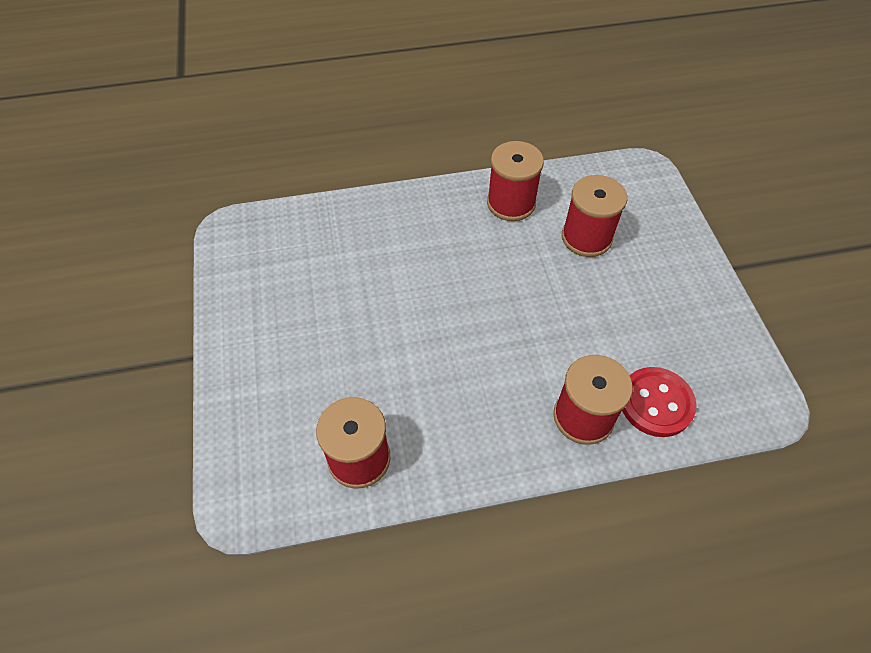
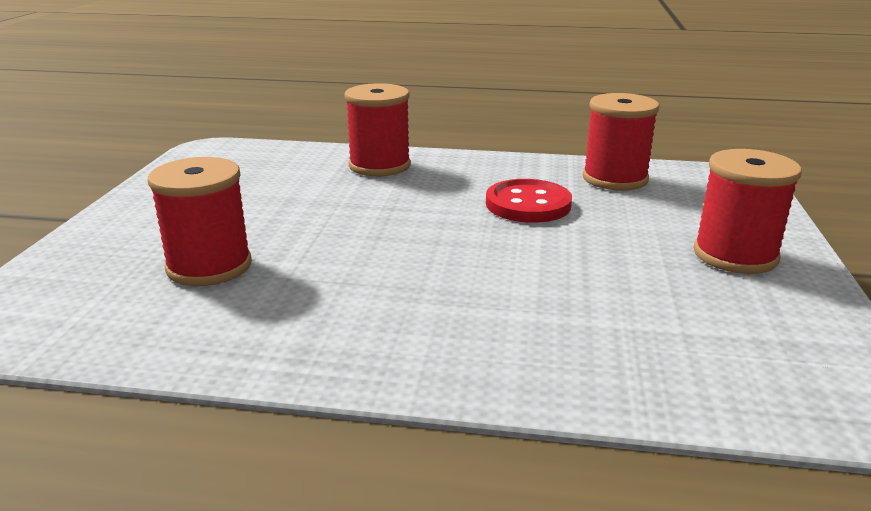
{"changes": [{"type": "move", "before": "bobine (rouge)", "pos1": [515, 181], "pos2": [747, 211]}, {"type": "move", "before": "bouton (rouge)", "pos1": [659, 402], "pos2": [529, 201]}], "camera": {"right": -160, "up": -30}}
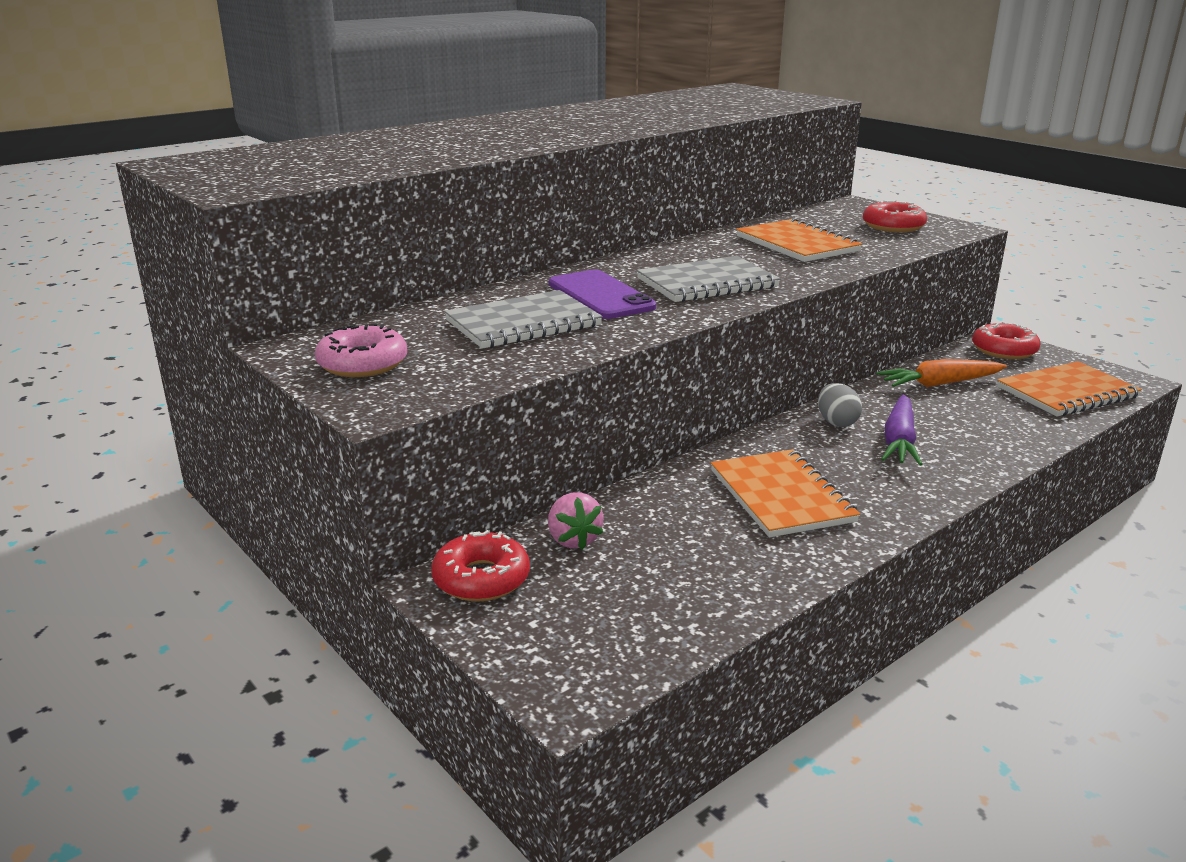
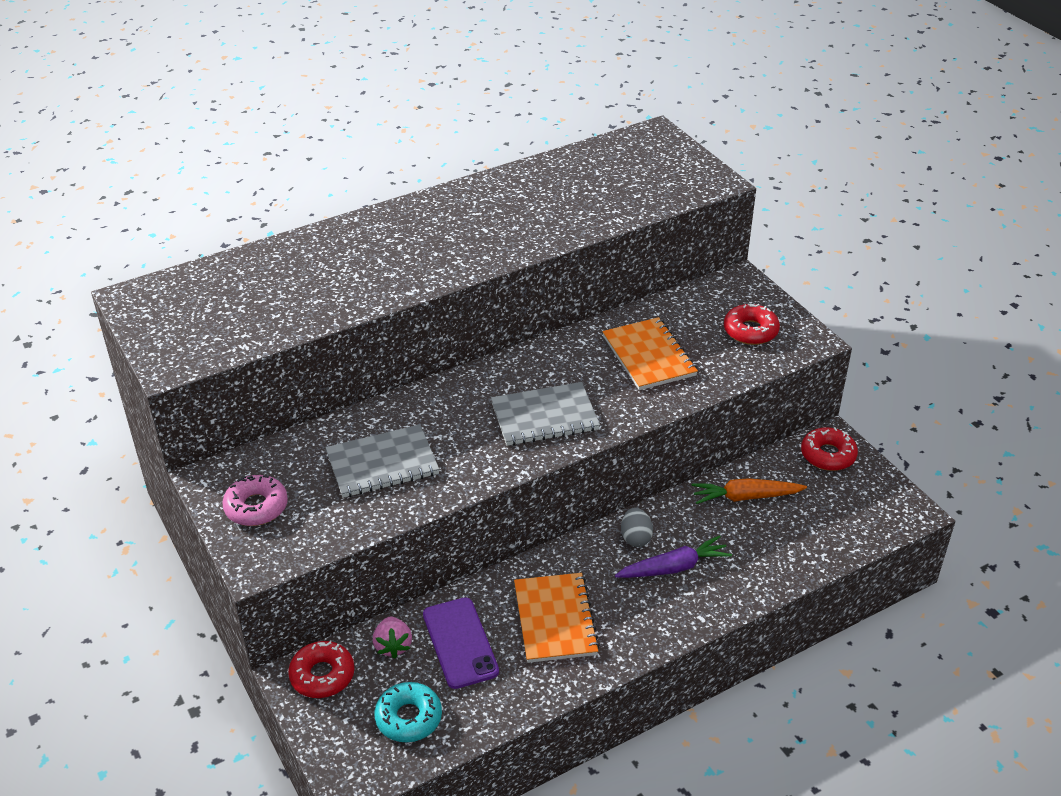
{"changes": [{"type": "move", "before": "téléphone (violet)", "pos1": [602, 294], "pos2": [461, 643]}, {"type": "delete", "before": "carnet (orange)", "pos1": [1069, 388]}, {"type": "rotate", "before": "carotte (violet)", "pos1": [901, 430], "pos2": [673, 556], "turn": -135}, {"type": "insert", "after": "beignet (turquoise)", "pos2": [408, 712]}], "camera": {"right": 10, "up": 15}}
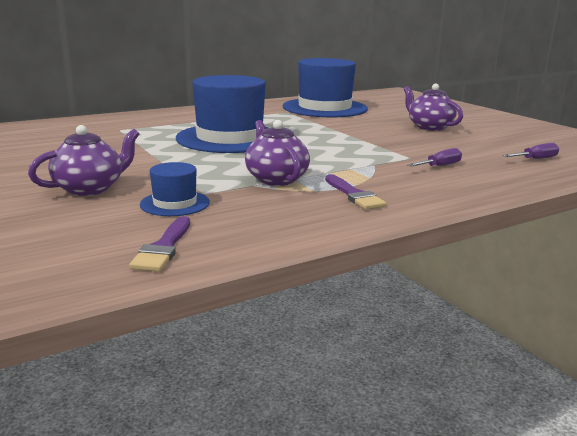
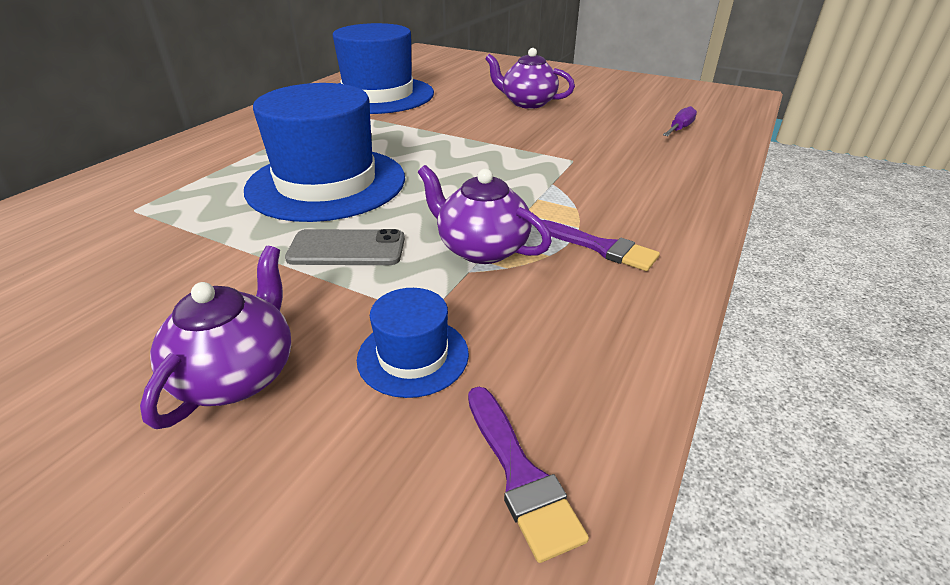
{"changes": [{"type": "delete", "before": "tournevis (violet)", "pos1": [435, 157]}, {"type": "insert", "after": "téléphone (gris)", "pos2": [345, 247]}], "camera": {"right": -30, "up": 15}}
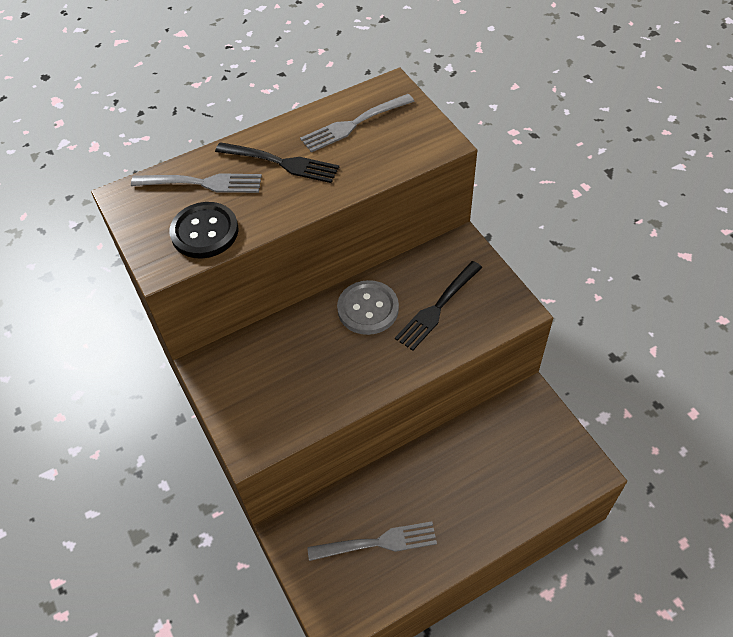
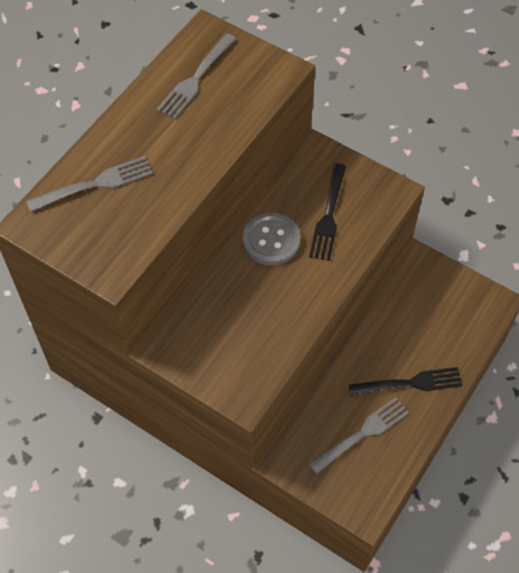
{"changes": [{"type": "move", "before": "fourchette (noir)", "pos1": [277, 162], "pos2": [406, 381]}, {"type": "delete", "before": "bouton (noir)", "pos1": [204, 230]}], "camera": {"right": -30, "up": 5}}
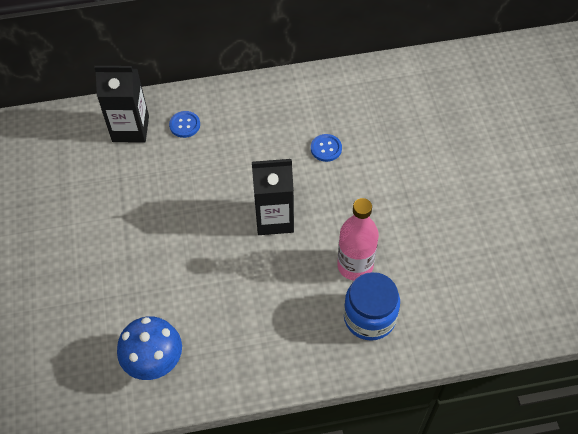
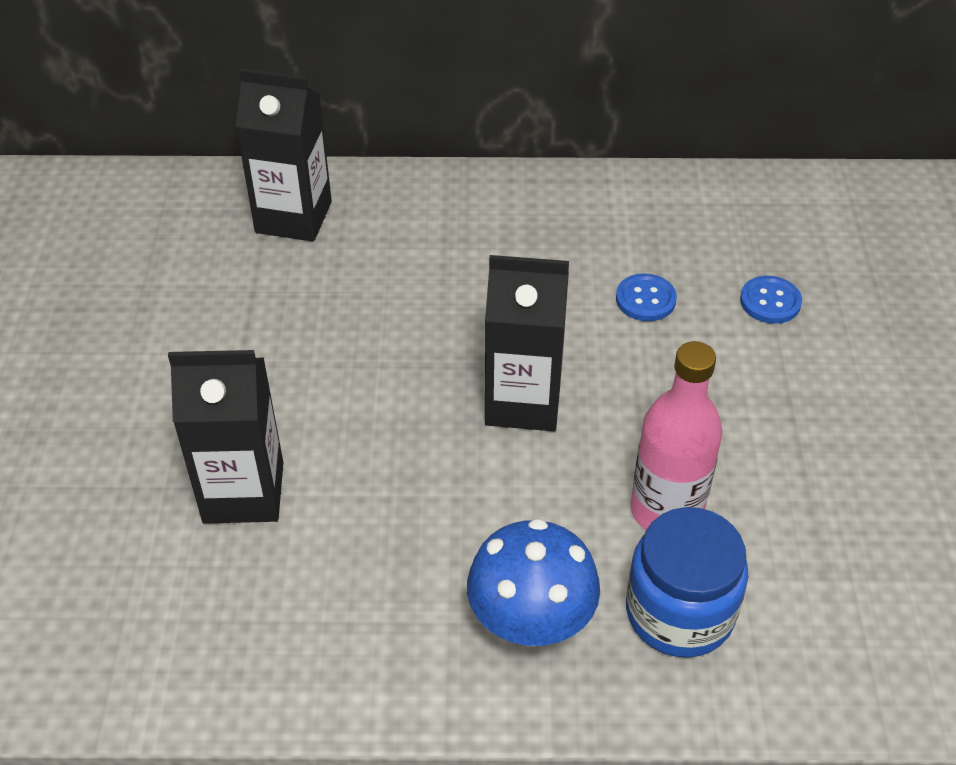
{"changes": [{"type": "move", "before": "bouton (bleu)", "pos1": [184, 124], "pos2": [771, 300]}, {"type": "move", "before": "champignon (bleu)", "pos1": [149, 348], "pos2": [533, 582]}, {"type": "insert", "after": "brique de lait (noir)", "pos2": [225, 437]}], "camera": {"right": 10, "up": -10}}
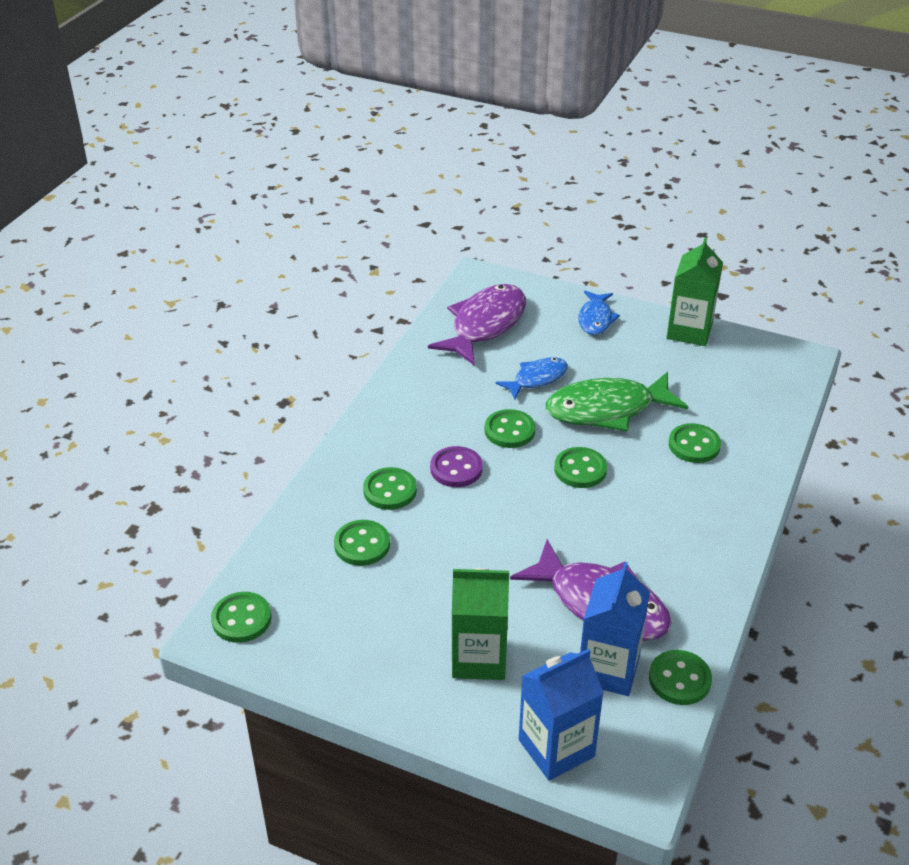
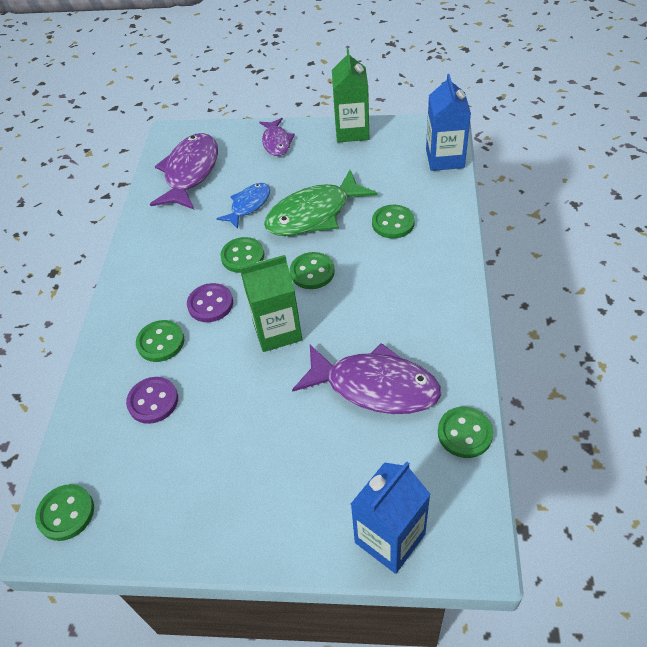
{"changes": [{"type": "recolor", "before": "poisson (bleu)", "after": "poisson (violet)", "pos1": [599, 313], "pos2": [277, 137]}, {"type": "recolor", "before": "bouton (vert)", "after": "bouton (violet)", "pos1": [362, 543], "pos2": [152, 400]}, {"type": "move", "before": "brique de lait (bleu)", "pos1": [615, 629], "pos2": [448, 122]}, {"type": "move", "before": "brique de lait (vert)", "pos1": [480, 624], "pos2": [271, 303]}], "camera": {"right": -15, "up": 10}}
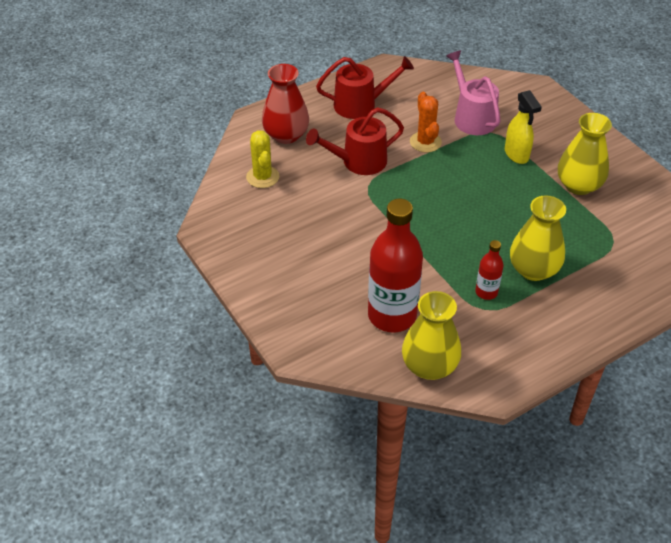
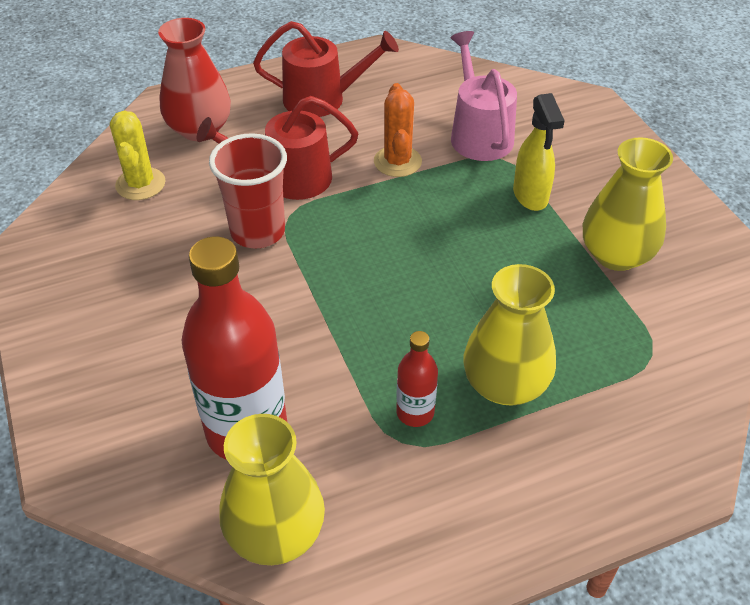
{"changes": [{"type": "insert", "after": "gobelet (rouge)", "pos2": [248, 190]}], "camera": {"right": 10, "up": 0}}
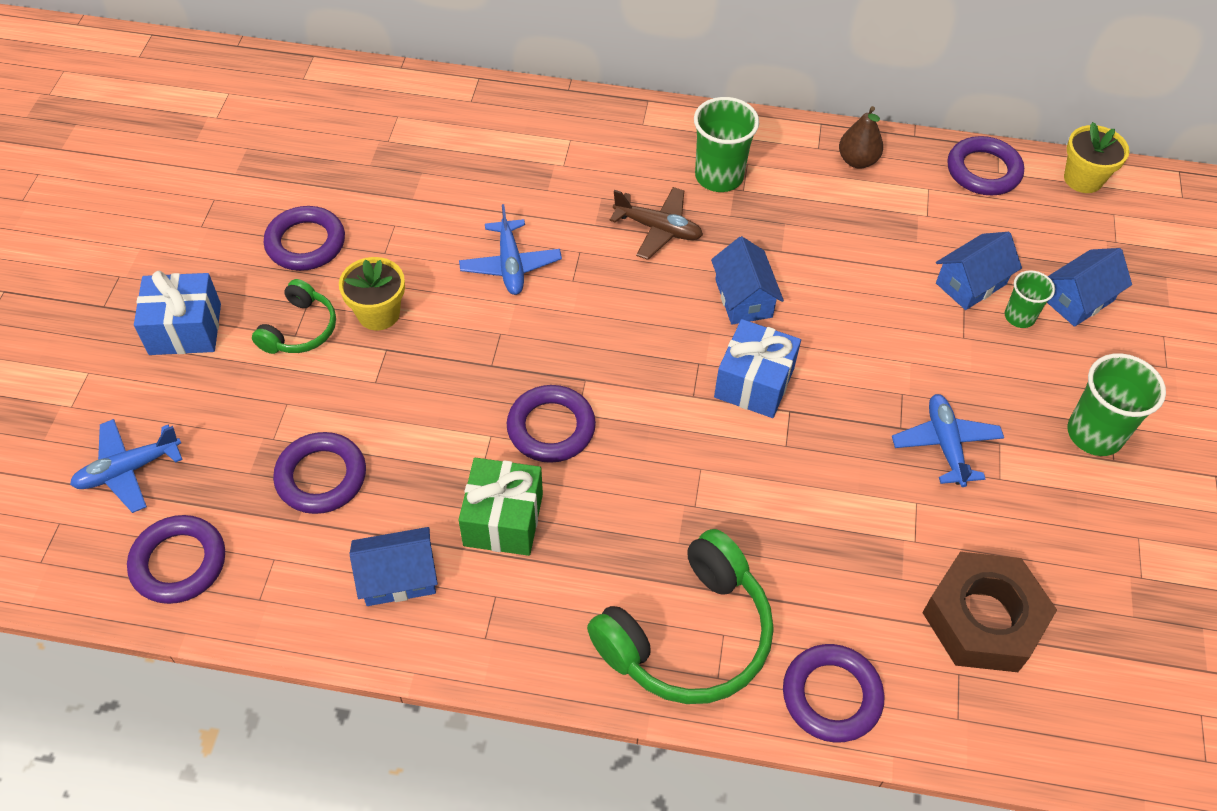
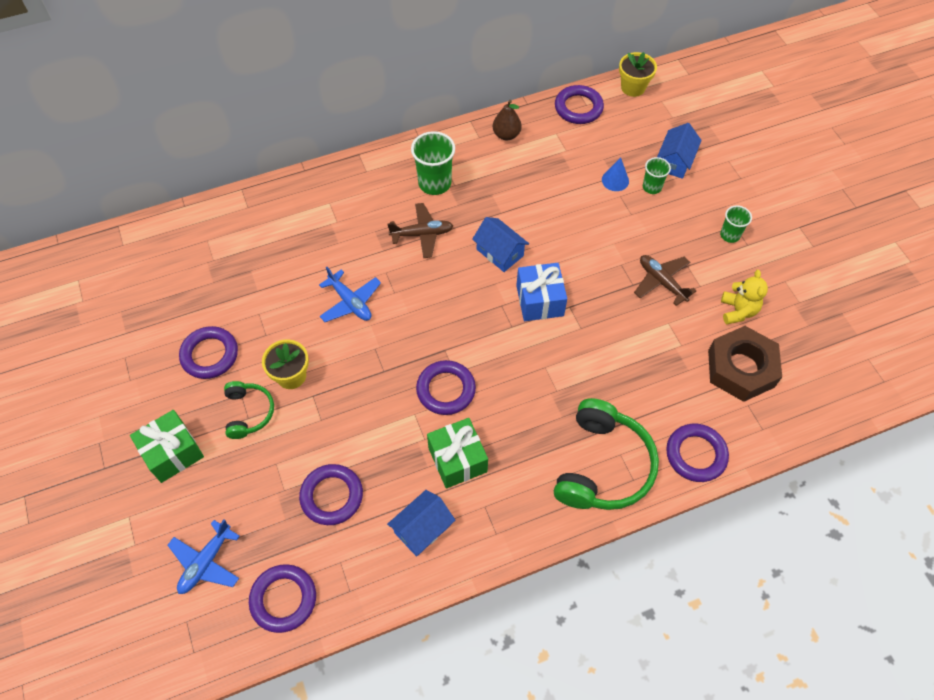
{"changes": [{"type": "replace", "before": "maison (bleu)", "after": "cône (bleu)", "pos1": [979, 271], "pos2": [615, 174]}, {"type": "recolor", "before": "cadeau (bleu)", "after": "cadeau (vert)", "pos1": [177, 313], "pos2": [167, 446]}, {"type": "resize", "before": "gobelet (vert)", "pos1": [1117, 404], "pos2": [736, 224], "scale": 0.59}, {"type": "recolor", "before": "avion (bleu)", "after": "avion (marron)", "pos1": [948, 440], "pos2": [665, 280]}, {"type": "insert", "after": "ours en peluche (jaune)", "pos2": [744, 297]}], "camera": {"right": -30, "up": 5}}
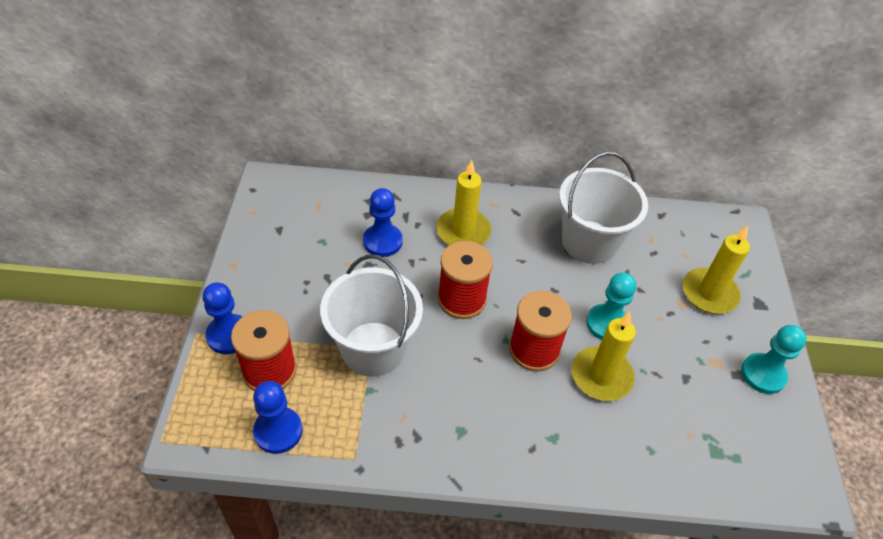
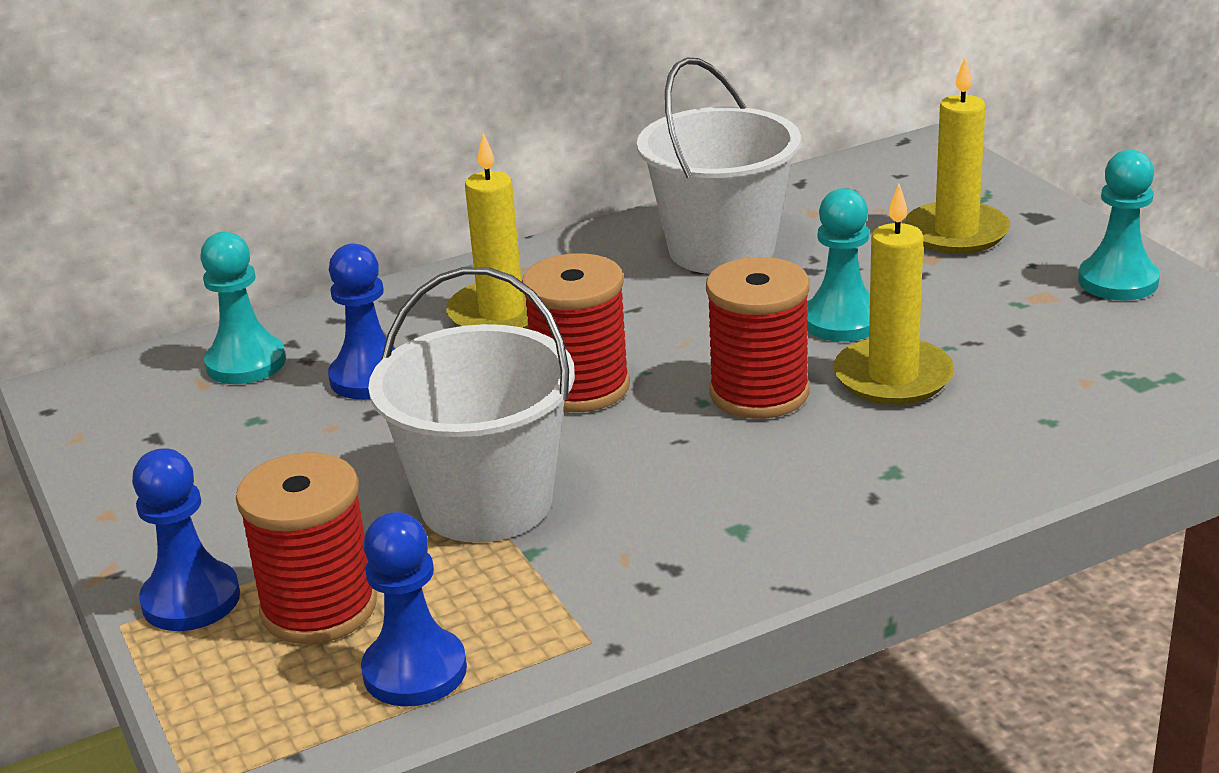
{"changes": [{"type": "insert", "after": "pion (turquoise)", "pos2": [243, 308]}], "camera": {"right": -25, "up": -20}}
